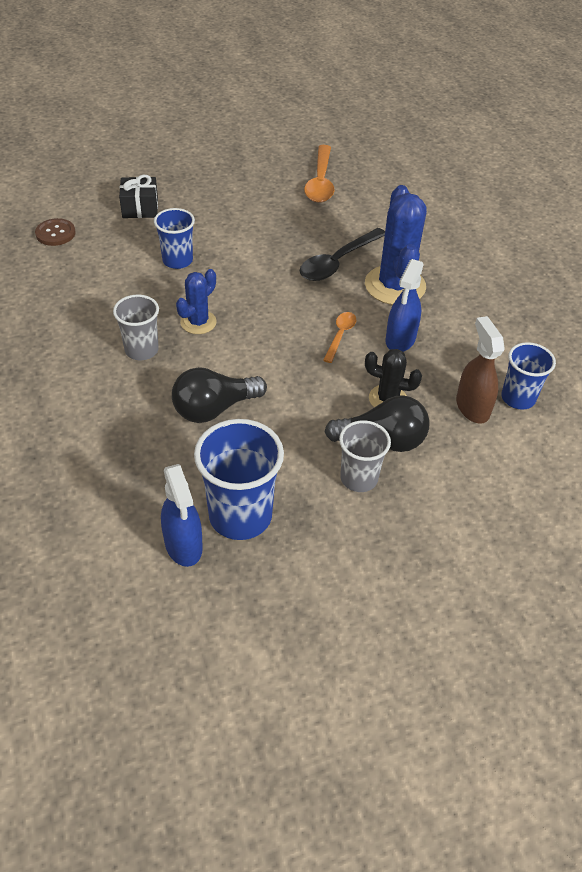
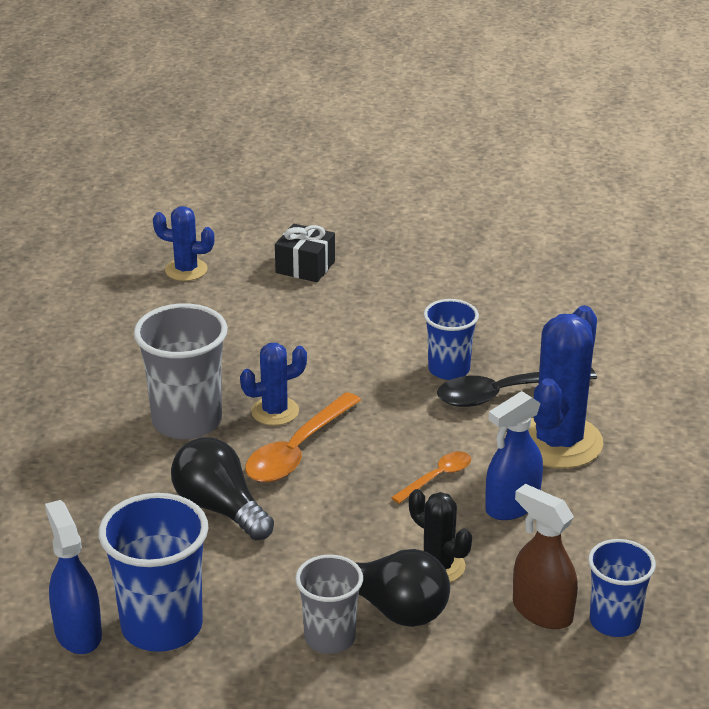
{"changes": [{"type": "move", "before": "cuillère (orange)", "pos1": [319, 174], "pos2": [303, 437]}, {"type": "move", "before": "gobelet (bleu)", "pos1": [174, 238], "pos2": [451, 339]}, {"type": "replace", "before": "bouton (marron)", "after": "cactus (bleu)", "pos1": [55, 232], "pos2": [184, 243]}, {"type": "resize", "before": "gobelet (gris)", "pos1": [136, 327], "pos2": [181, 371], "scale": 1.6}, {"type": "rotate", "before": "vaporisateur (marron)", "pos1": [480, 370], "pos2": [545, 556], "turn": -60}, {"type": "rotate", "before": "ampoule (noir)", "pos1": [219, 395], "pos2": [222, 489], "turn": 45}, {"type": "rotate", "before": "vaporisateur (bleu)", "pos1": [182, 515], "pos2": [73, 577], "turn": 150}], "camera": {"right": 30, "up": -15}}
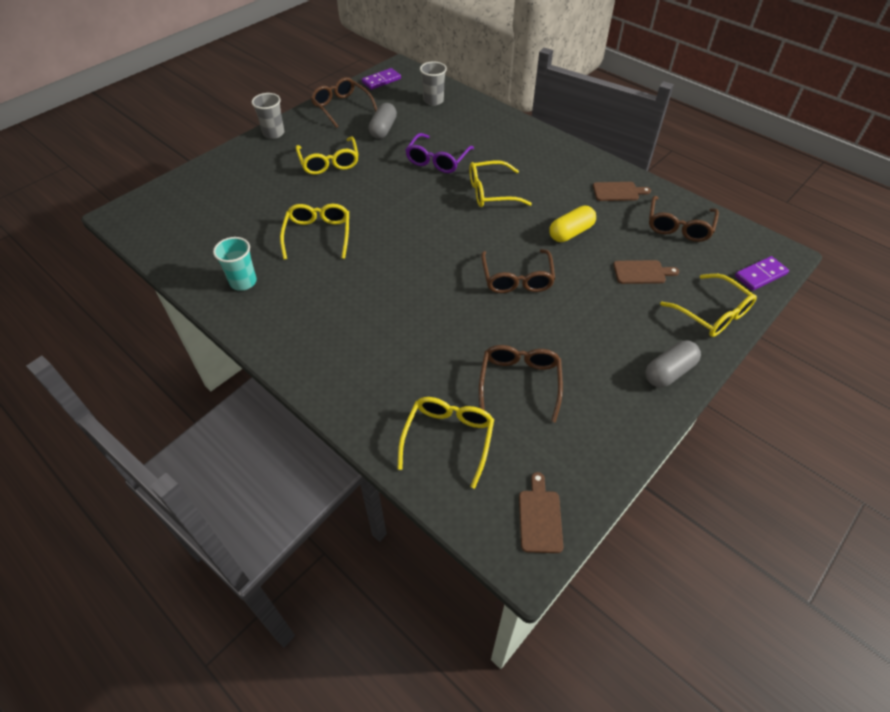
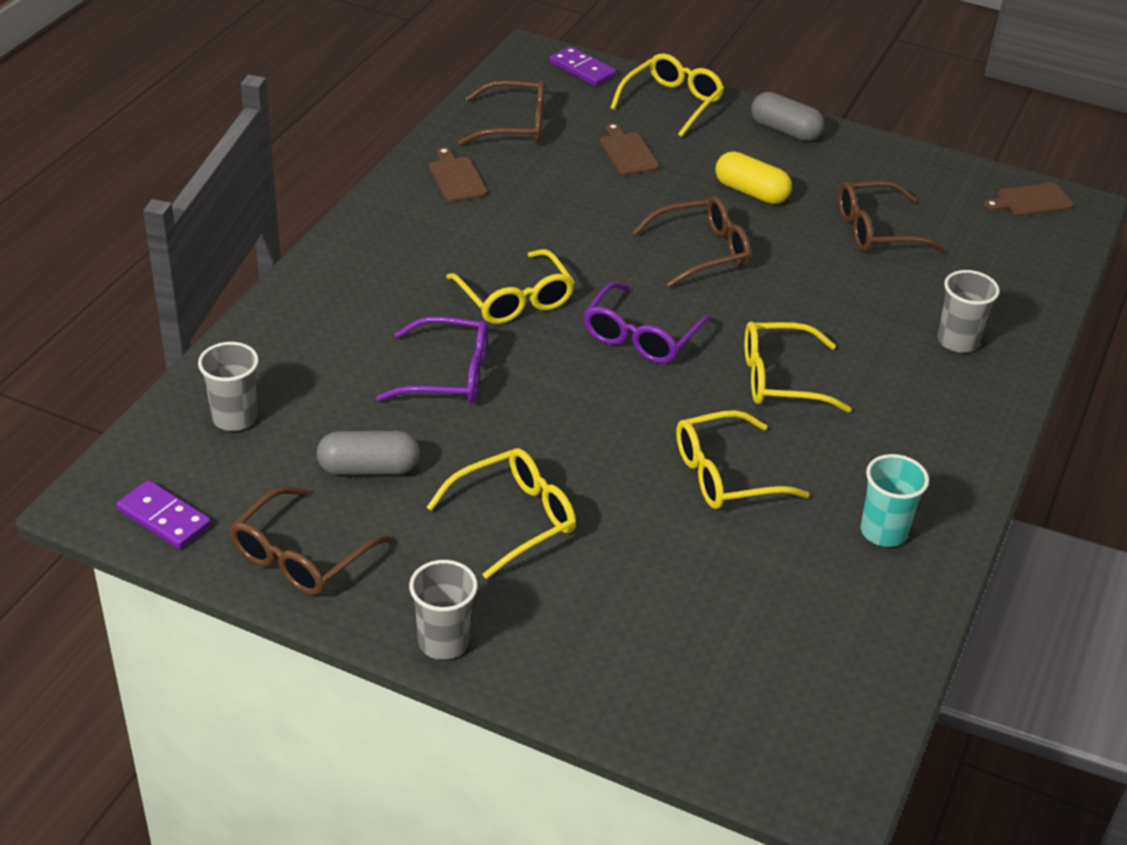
{"changes": [{"type": "move", "before": "gélule (jaune)", "pos1": [572, 223], "pos2": [753, 178]}, {"type": "move", "before": "lunettes (jaune)", "pos1": [446, 443], "pos2": [798, 367]}, {"type": "insert", "after": "gobelet (gris)", "pos2": [968, 311]}, {"type": "insert", "after": "lunettes (violet)", "pos2": [647, 323]}], "camera": {"right": -110, "up": -10}}
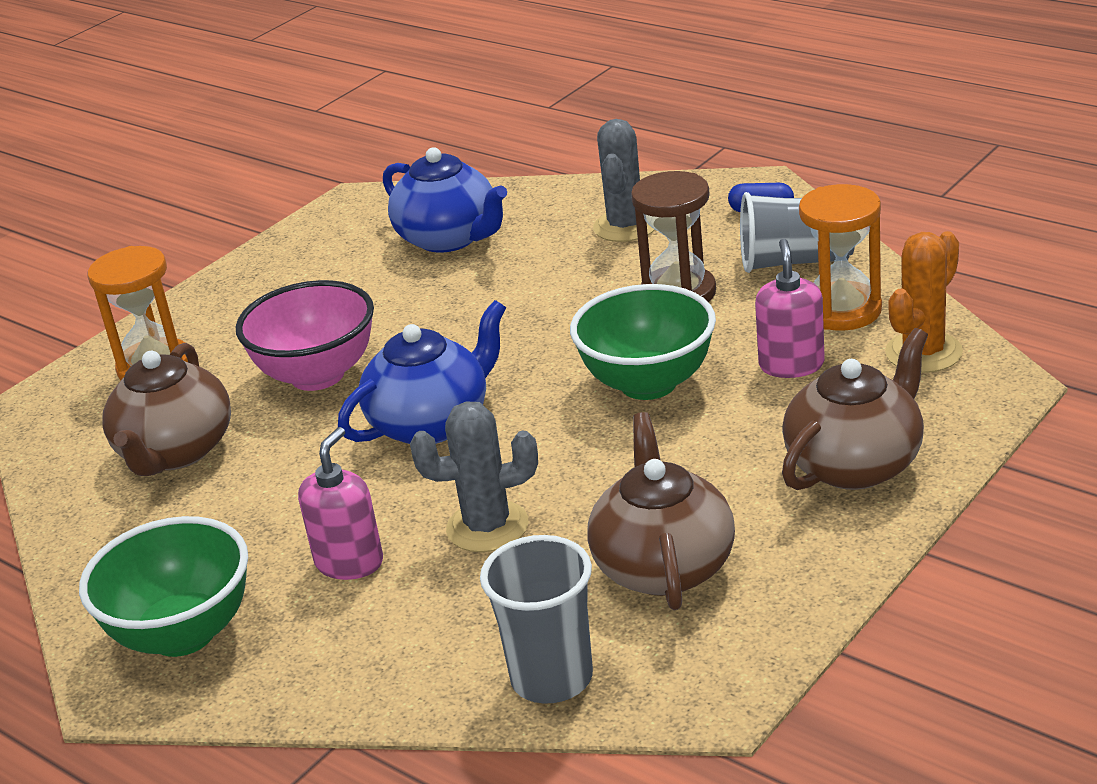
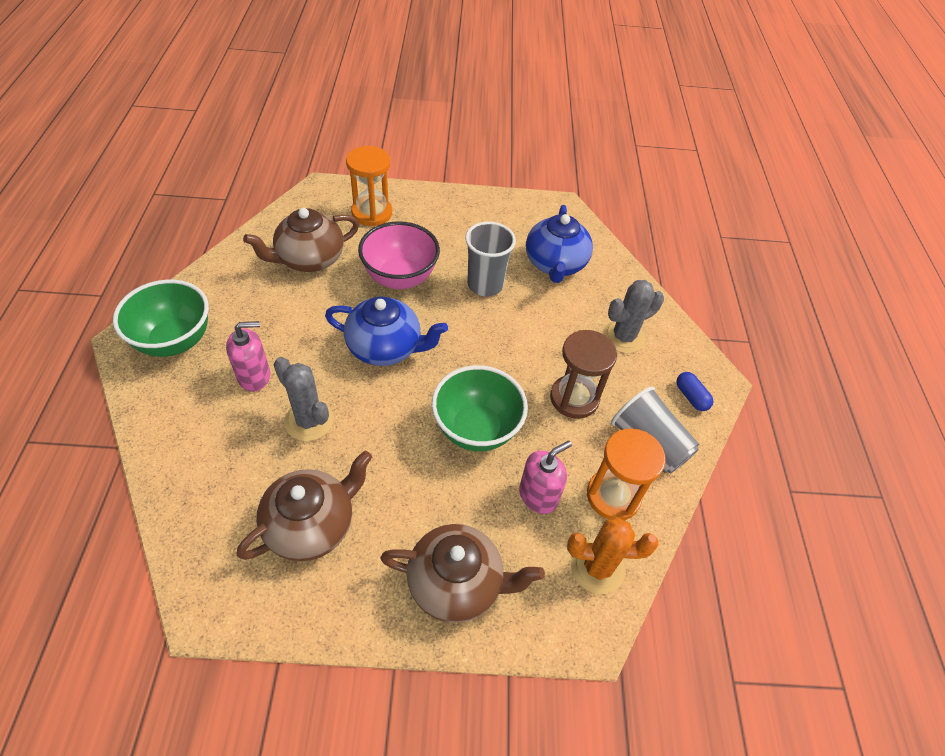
{"changes": [{"type": "move", "before": "gobelet (gris)", "pos1": [536, 619], "pos2": [490, 259]}], "camera": {"right": 45, "up": 20}}
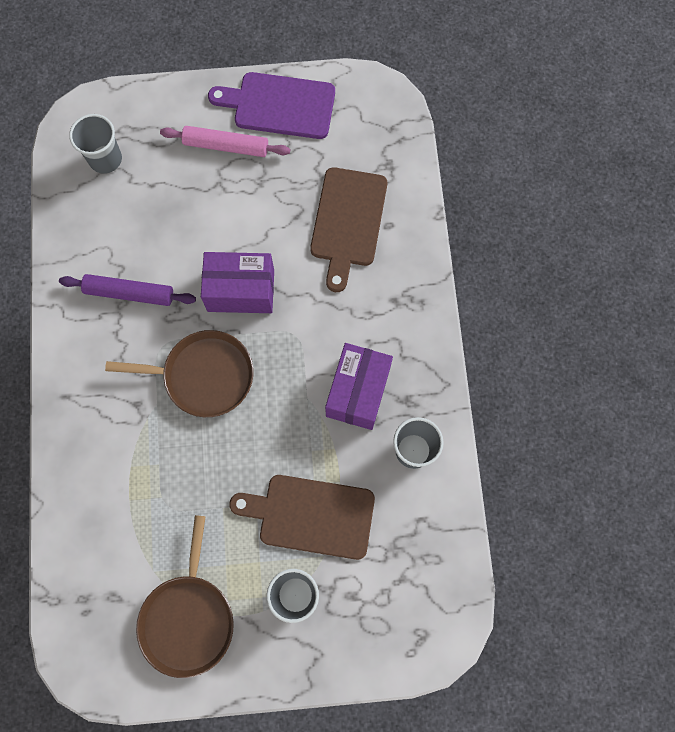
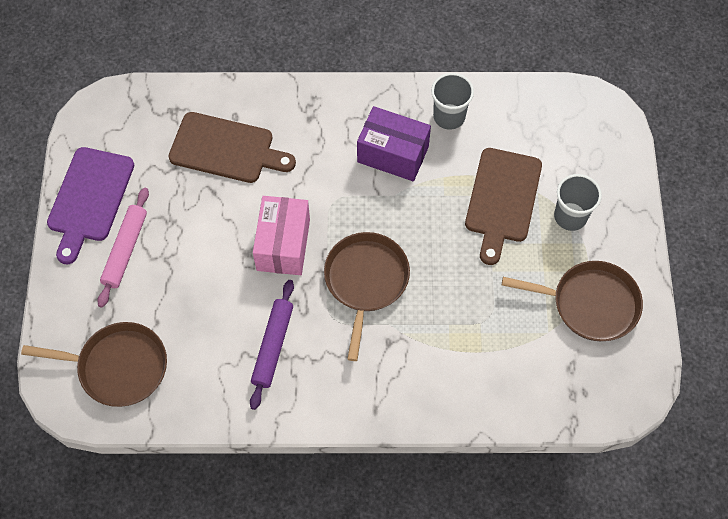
{"changes": [{"type": "replace", "before": "gobelet (gris)", "after": "poêle (marron)", "pos1": [95, 144], "pos2": [94, 364]}, {"type": "recolor", "before": "boîte (violet)", "after": "boîte (rose)", "pos1": [237, 282], "pos2": [281, 235]}], "camera": {"right": -85, "up": -10}}
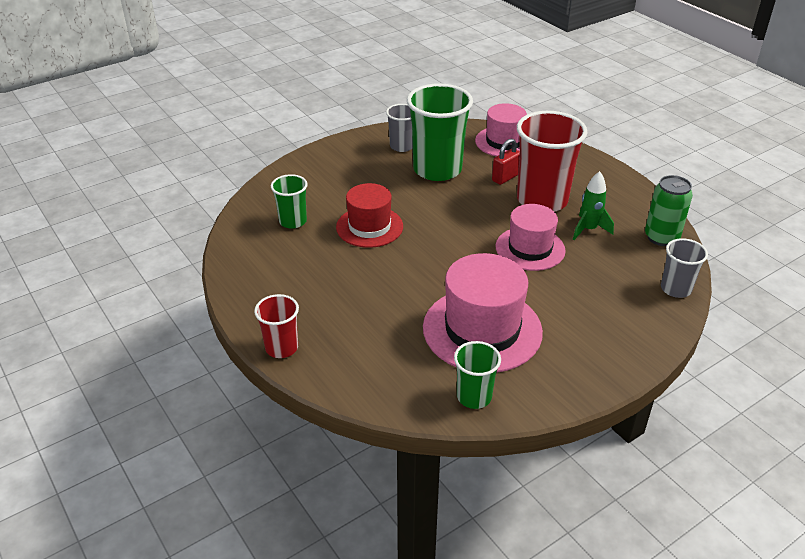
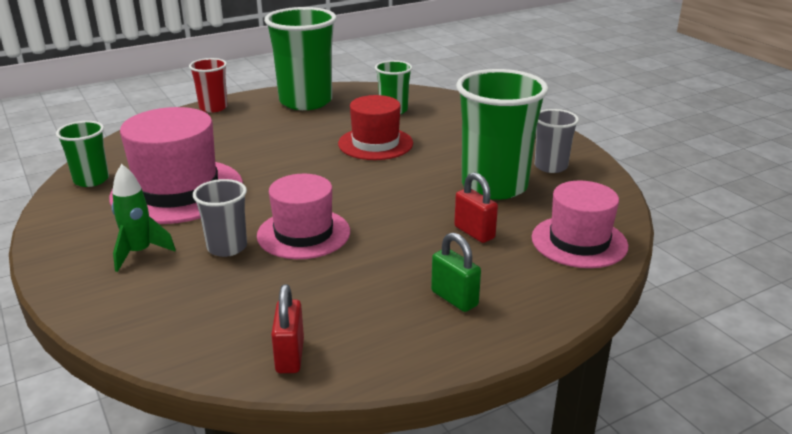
{"changes": [{"type": "delete", "before": "gobelet (rouge)", "pos1": [552, 161]}, {"type": "move", "before": "fusée (vert)", "pos1": [593, 205], "pos2": [144, 218]}, {"type": "replace", "before": "canette (vert)", "after": "cadenas (rouge)", "pos1": [669, 210], "pos2": [287, 328]}, {"type": "move", "before": "gobelet (gris)", "pos1": [684, 268], "pos2": [220, 218]}, {"type": "insert", "after": "gobelet (vert)", "pos2": [300, 58]}, {"type": "insert", "after": "cadenas (vert)", "pos2": [456, 272]}], "camera": {"right": 95, "up": -10}}
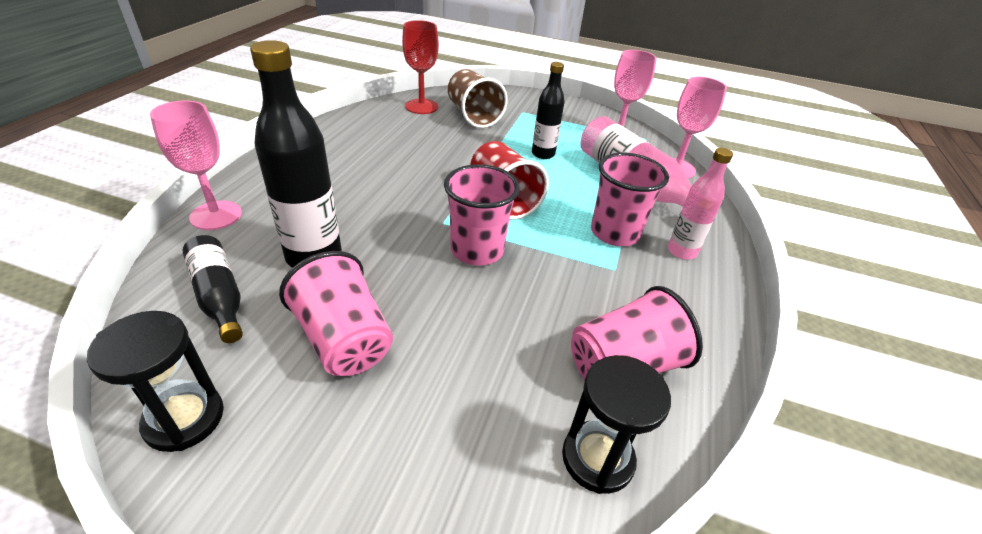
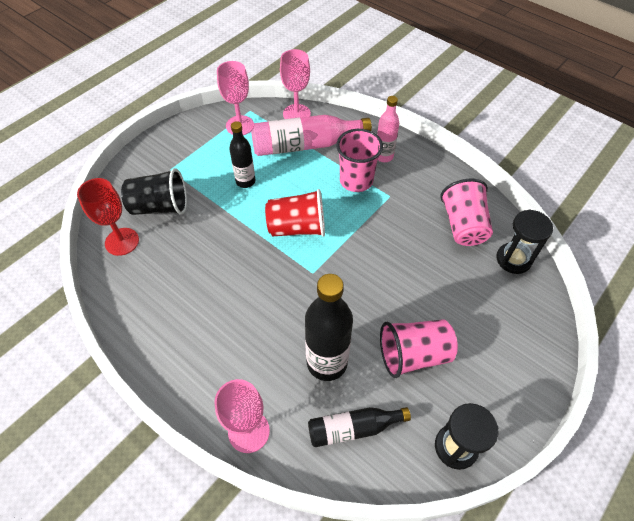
{"changes": [{"type": "recolor", "before": "gobelet (marron)", "after": "gobelet (noir)", "pos1": [478, 98], "pos2": [154, 191]}, {"type": "delete", "before": "gobelet (rose)", "pos1": [482, 215]}], "camera": {"right": -65, "up": 15}}
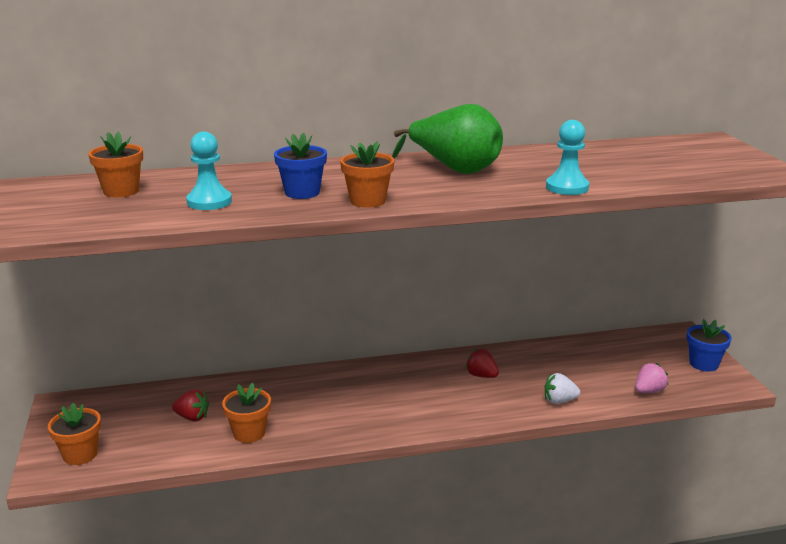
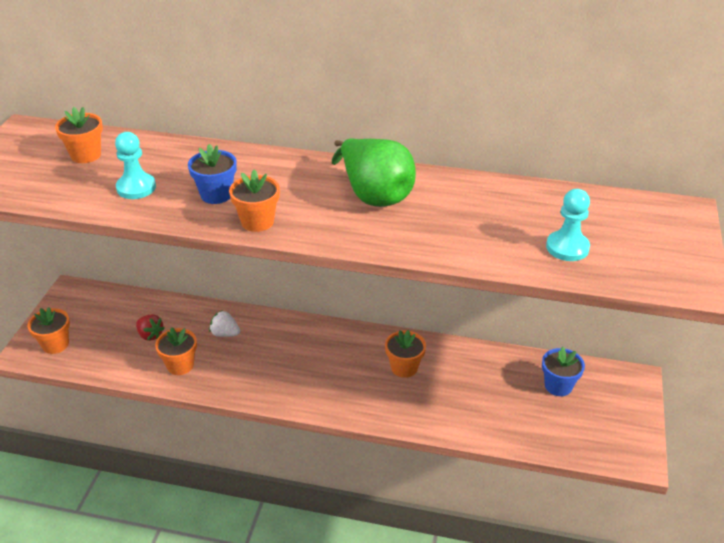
{"changes": [{"type": "move", "before": "pion (turquoise)", "pos1": [567, 157], "pos2": [568, 225]}, {"type": "move", "before": "pot de fleurs (bleu)", "pos1": [709, 345], "pos2": [563, 371]}, {"type": "replace", "before": "fraise (rouge)", "after": "pot de fleurs (orange)", "pos1": [482, 363], "pos2": [405, 354]}, {"type": "delete", "before": "fraise (rose)", "pos1": [651, 378]}, {"type": "move", "before": "fraise (blanc)", "pos1": [562, 388], "pos2": [224, 323]}], "camera": {"right": 25, "up": 15}}
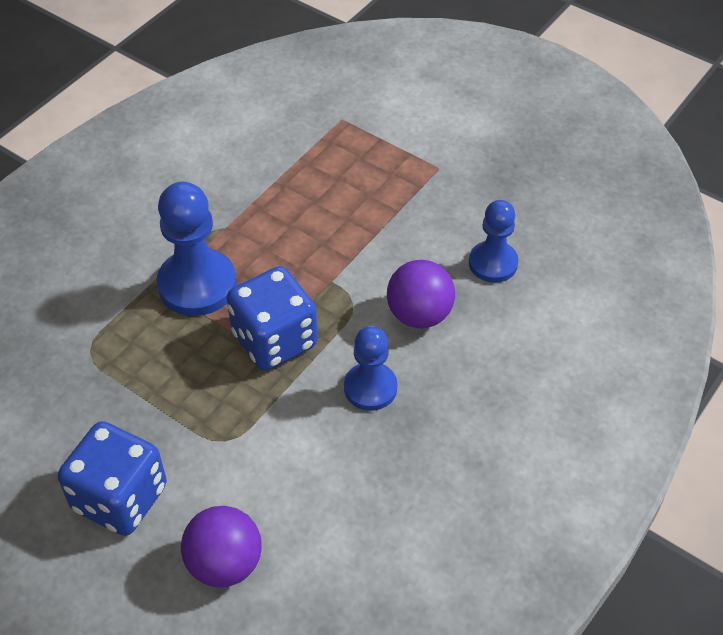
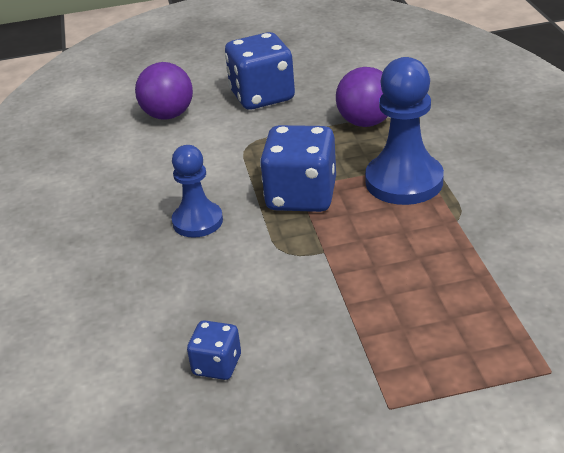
{"changes": [{"type": "replace", "before": "pion (bleu)", "after": "dé (bleu)", "pos1": [494, 241], "pos2": [214, 350]}, {"type": "move", "before": "balle (violet)", "pos1": [421, 294], "pos2": [362, 97]}], "camera": {"right": 135, "up": -15}}
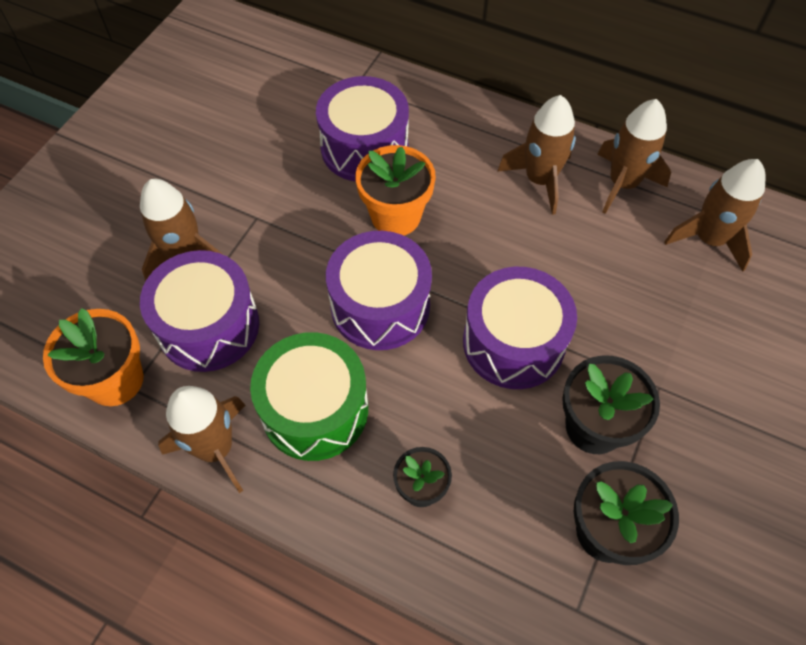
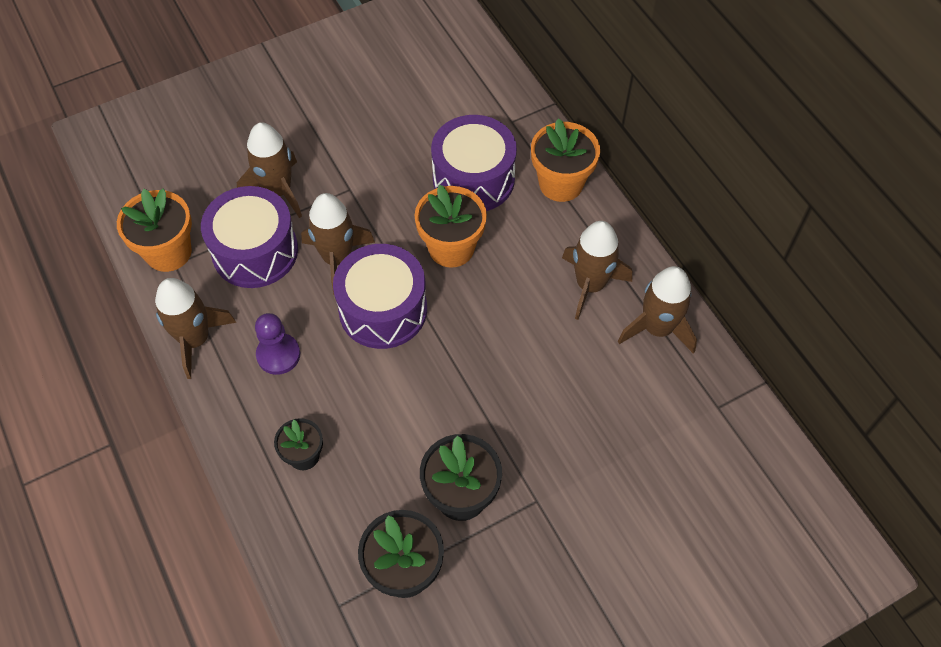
{"changes": [{"type": "move", "before": "fusée (marron)", "pos1": [715, 215], "pos2": [338, 243]}, {"type": "delete", "before": "tambour (violet)", "pos1": [520, 328]}, {"type": "replace", "before": "tambour (vert)", "after": "pion (violet)", "pos1": [309, 396], "pos2": [277, 344]}, {"type": "insert", "after": "pot de fleurs (orange)", "pos2": [565, 160]}], "camera": {"right": 35, "up": 0}}
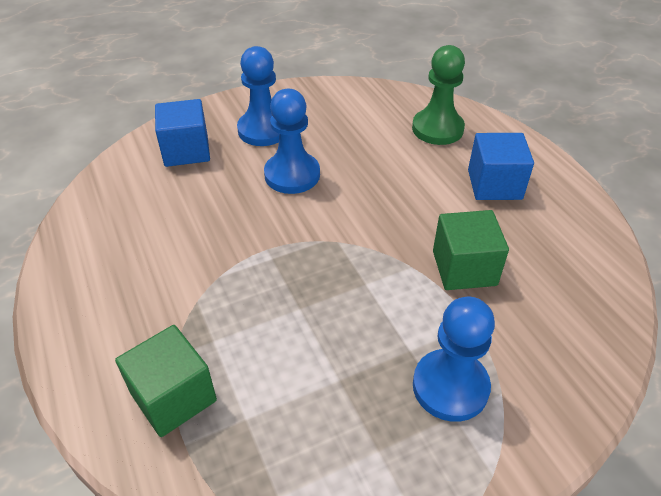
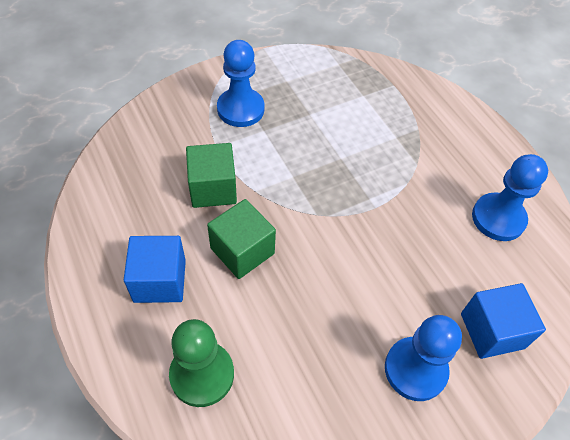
{"changes": [{"type": "move", "before": "pion (bleu)", "pos1": [292, 141], "pos2": [510, 197]}, {"type": "move", "before": "cube (vert)", "pos1": [166, 381], "pos2": [241, 239]}], "camera": {"right": 175, "up": 10}}
